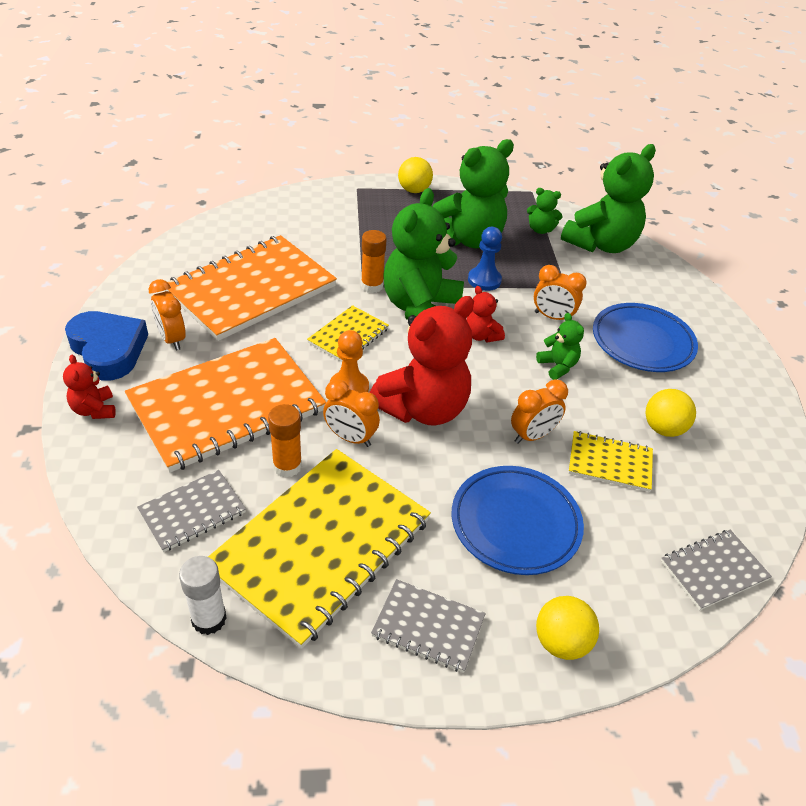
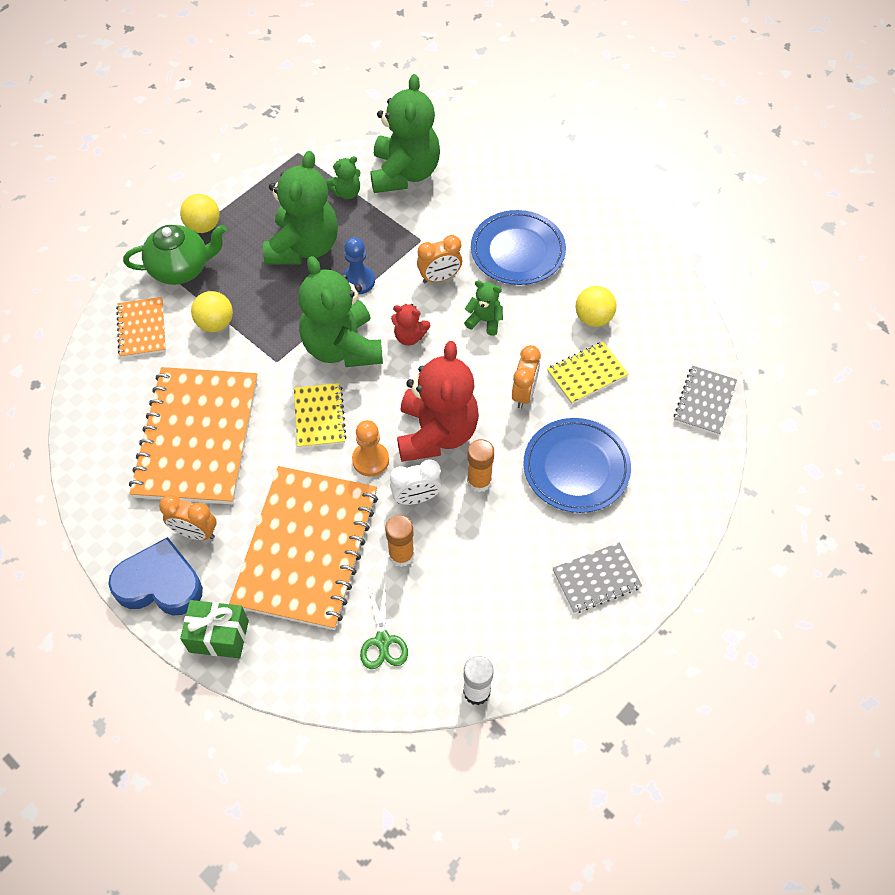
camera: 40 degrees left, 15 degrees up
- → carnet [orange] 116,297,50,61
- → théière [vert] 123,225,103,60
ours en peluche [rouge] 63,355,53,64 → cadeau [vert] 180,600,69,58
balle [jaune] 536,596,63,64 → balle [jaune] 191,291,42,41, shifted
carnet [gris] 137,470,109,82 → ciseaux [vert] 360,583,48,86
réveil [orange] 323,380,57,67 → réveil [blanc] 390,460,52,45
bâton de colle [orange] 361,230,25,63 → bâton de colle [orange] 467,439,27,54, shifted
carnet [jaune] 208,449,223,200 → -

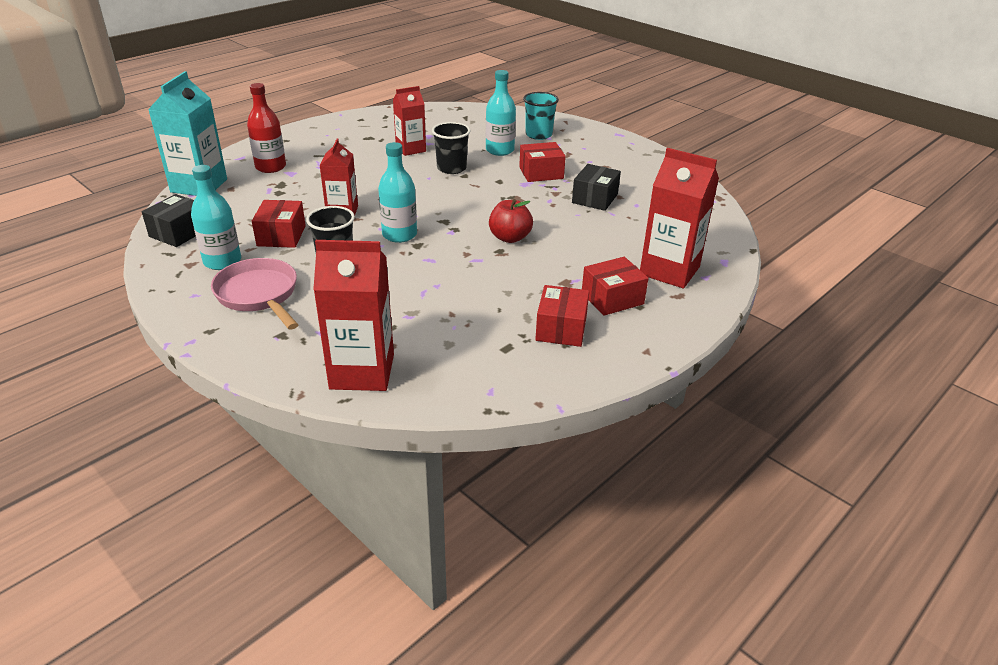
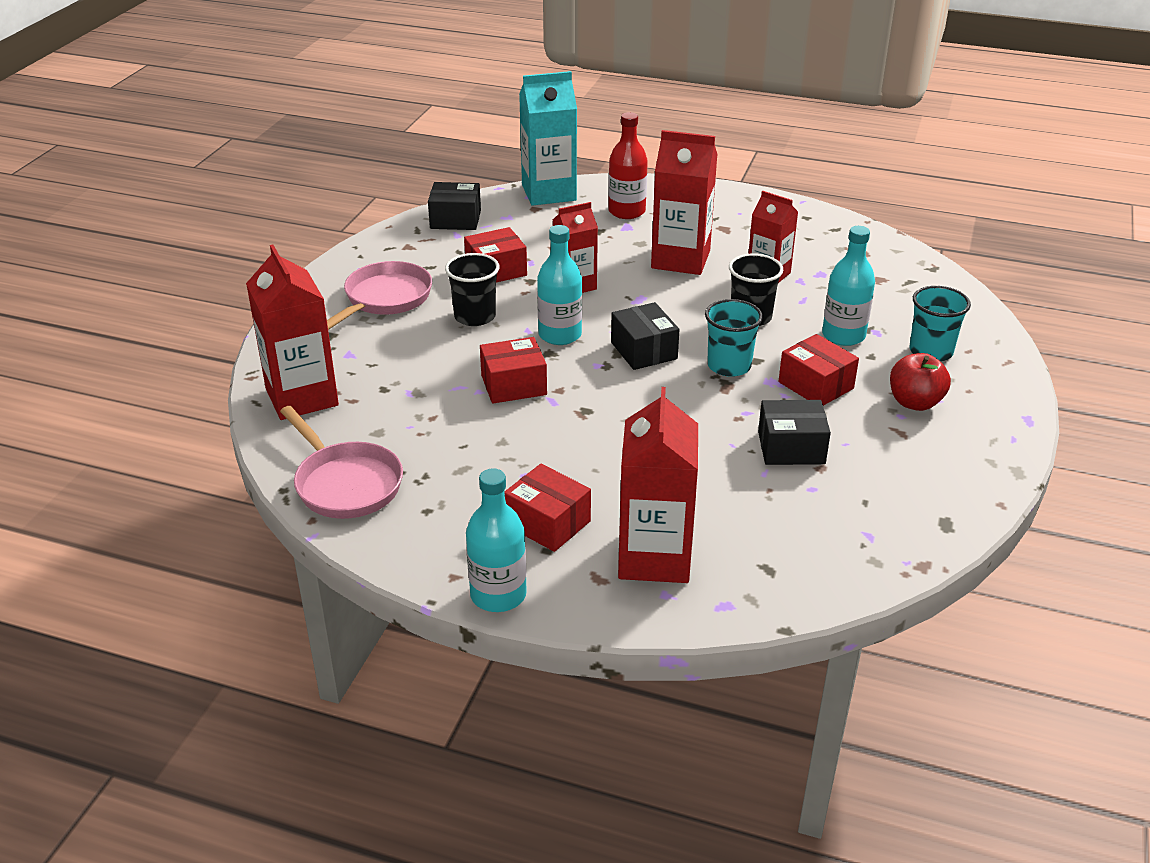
camera: 65 degrees right, 0 degrees up
- → poêle [rose] 280,406,123,113
bouteille [turquoise] 191,165,50,105 → bouteille [turquoise] 466,468,61,144, shifted
boîte [rouge] 535,285,54,62 → boîte [rouge] 480,337,67,67, shifted
- → boîte [noir] 611,302,69,68
- → brique de lait [rouge] 651,130,66,145
- → gobelet [turquoise] 705,299,58,78
pomme [rouge] 489,199,44,44 → pomme [rouge] 890,353,61,58, shifted

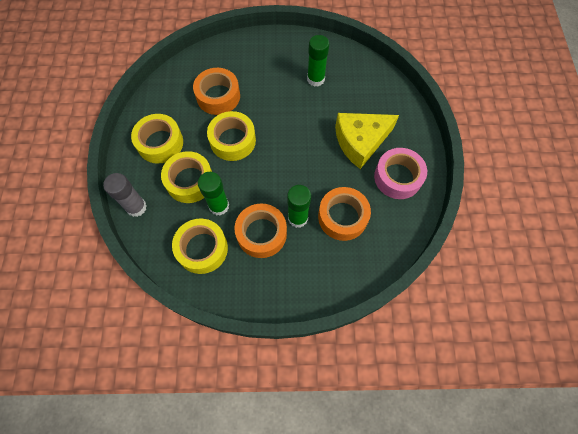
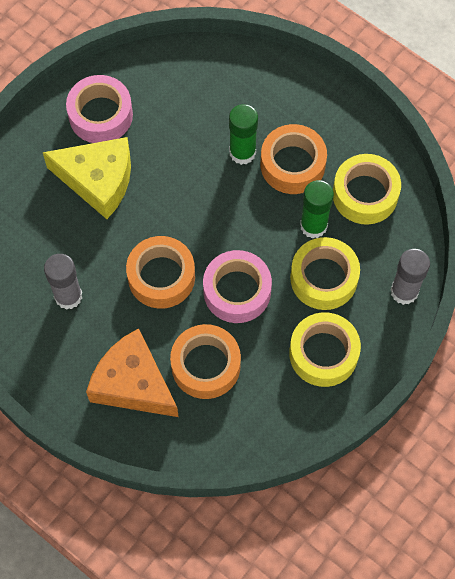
camera: 140 degrees left, 0 degrees up
bâton de colle [vert] 307,35,22,52 → bâton de colle [gris] 44,254,38,56
- → fromage [orange] 86,328,93,89
ruban adhésif [orange] 318,187,53,54 → ruban adhésif [orange] 126,236,69,73, shifted
ruban adhésif [jaune] 207,111,49,50 → ruban adhésif [rose] 203,250,69,73

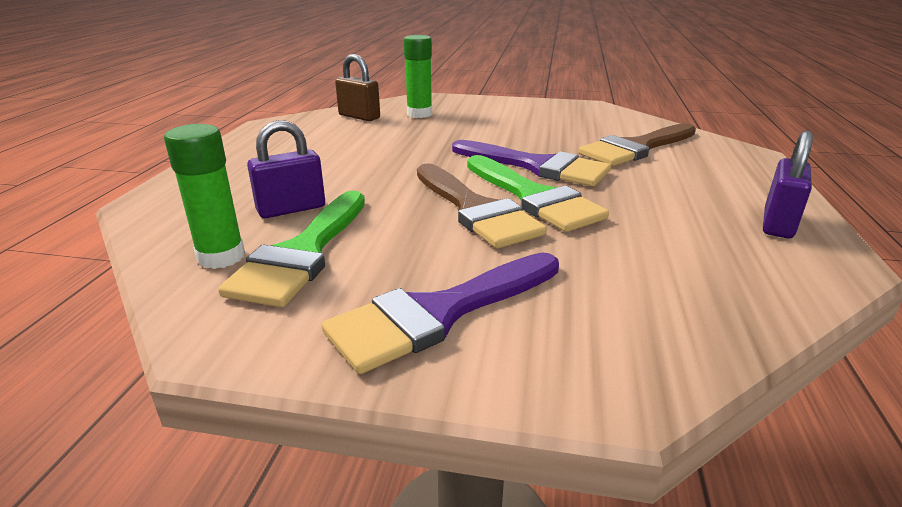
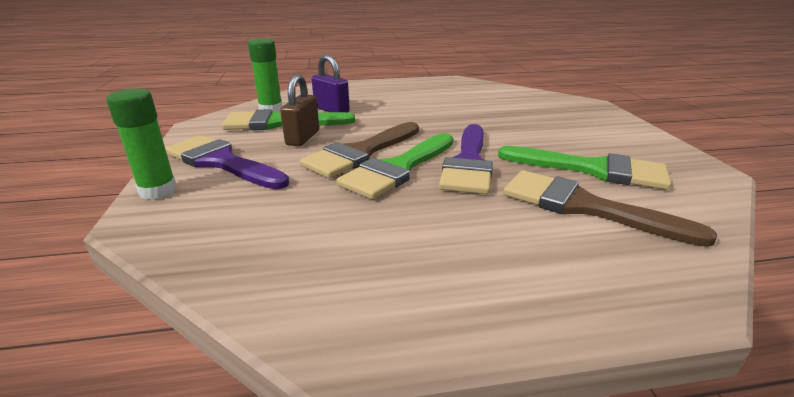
camera: 70 degrees right, 0 degrees up
bâton de colle [vert] 404,35,28,83 → bâton de colle [vert] 106,89,71,111, shifted
cadenas [marron] 335,54,45,67 → cadenas [marron] 280,74,39,72, shifted
- → pinceau [vert] 498,146,173,44
cadenas [violet] 763,131,50,107 → -

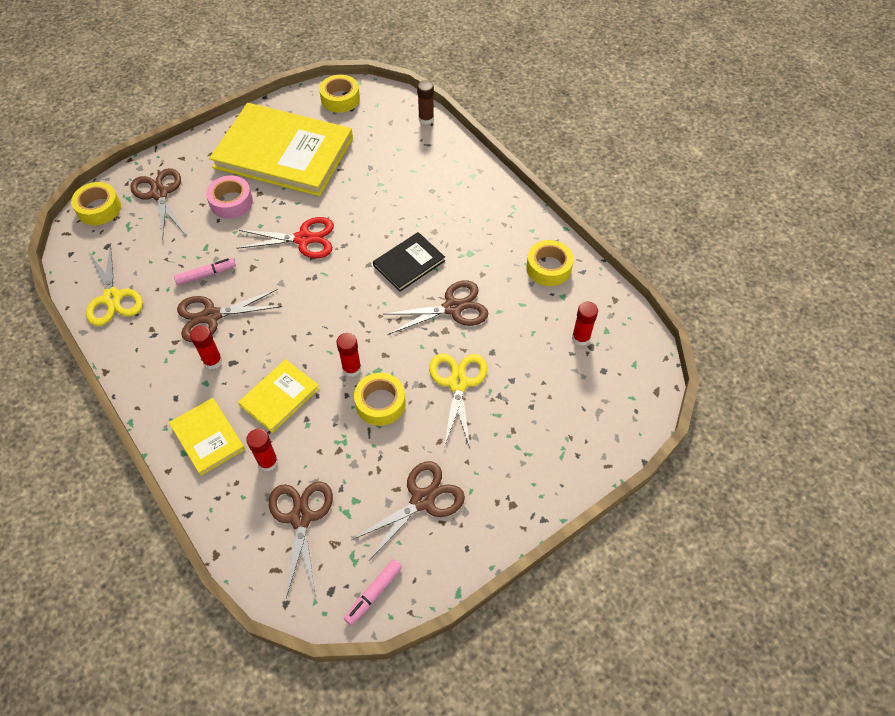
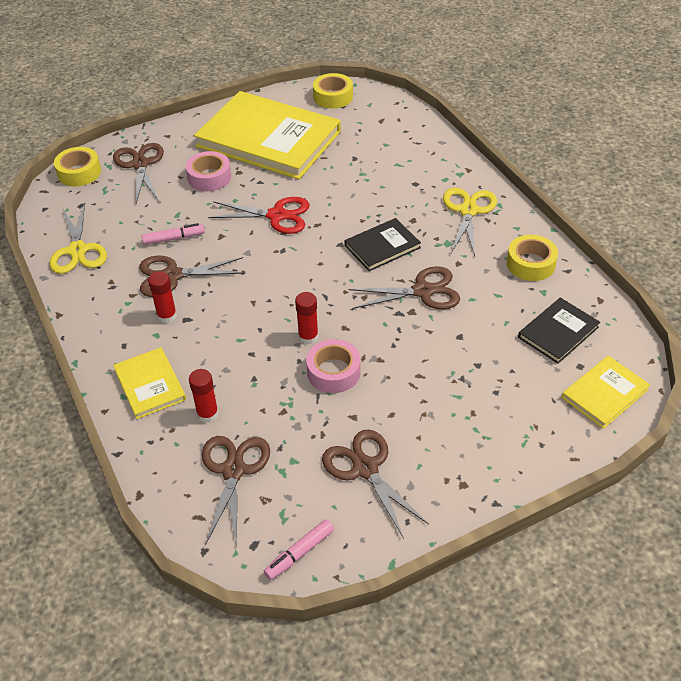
camera: 10 degrees right, 10 degrees down
ruban adhésif [jaune] 354,373,52,53 → ruban adhésif [rose] 306,339,55,54
ciseaux [marron] 351,461,114,99 → ciseaux [marron] 322,430,107,109, 90 degrees counterclockwise
ciseaux [jaune] 429,354,58,94 → ciseaux [jaune] 443,188,54,68, shifted
bâton de colle [rouge] 572,302,26,44 → livre [noir] 518,298,82,66
livre [jaune] 238,359,82,74 → livre [jaune] 562,356,88,73, shifted
bâton de colle [marron] 417,80,17,45 → -

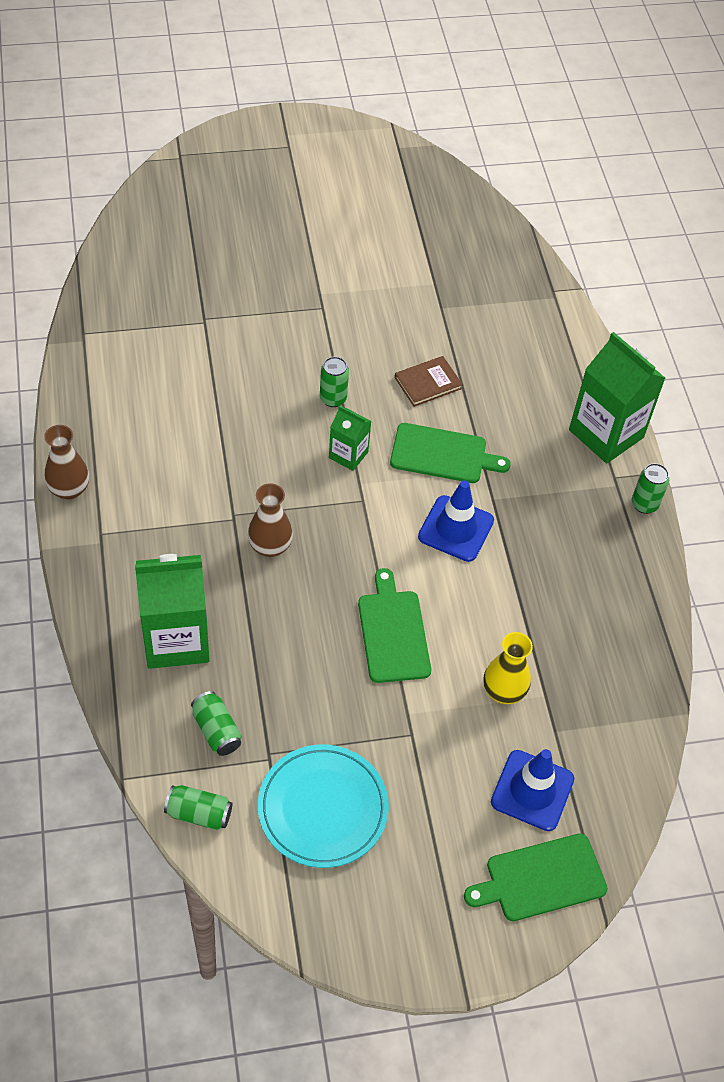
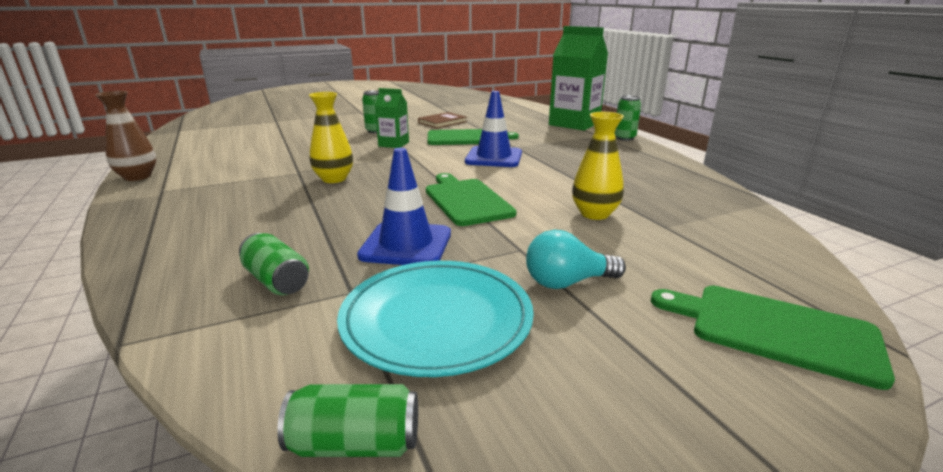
camera: 10 degrees left, 30 degrees down
canette [vert] 164,785,68,45 → canette [vert] 277,384,141,73, shifted
vase [marron] 248,483,45,74 → vase [jaune] 309,92,44,91
cône de chantier [bleu] 491,749,83,82 → cône de chantier [bleu] 357,148,94,117, shifted
- → ampoule [turquoise] 526,230,100,59
planche à découper [vert] 464,833,144,88 → planche à découper [vert] 651,286,244,104, 60 degrees clockwise
brique de lait [vert] 135,554,75,115 → -

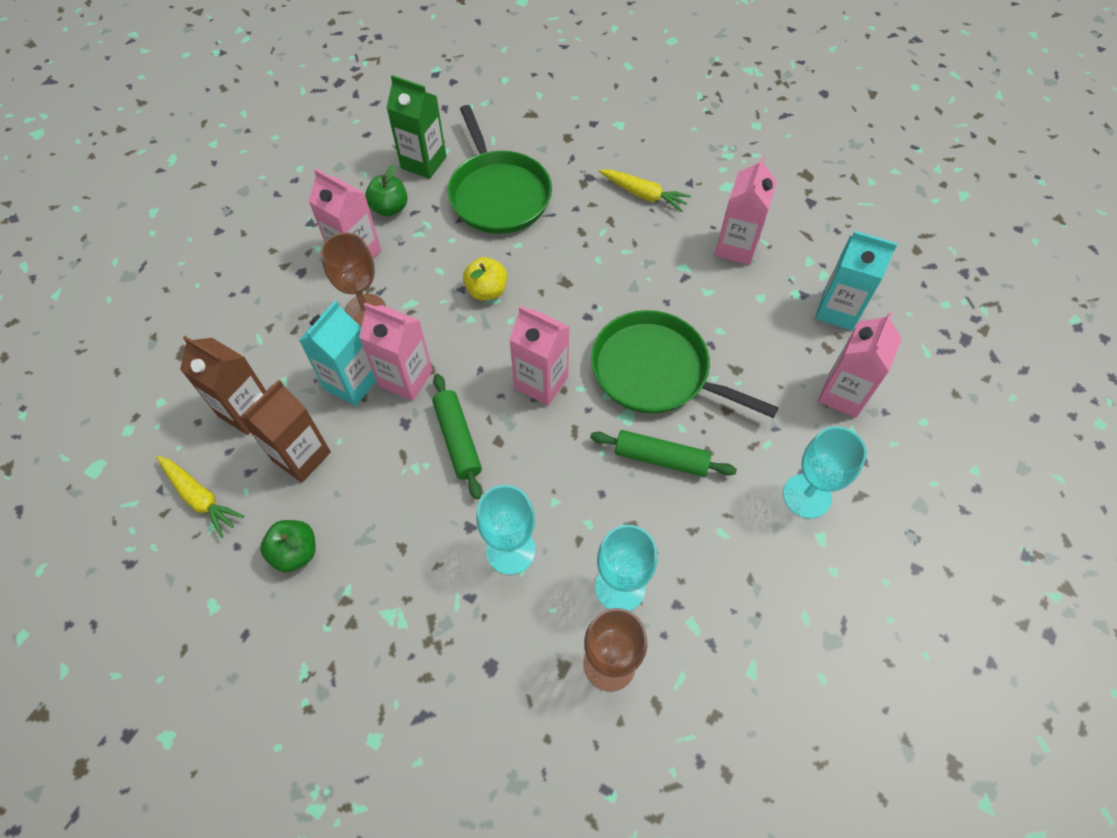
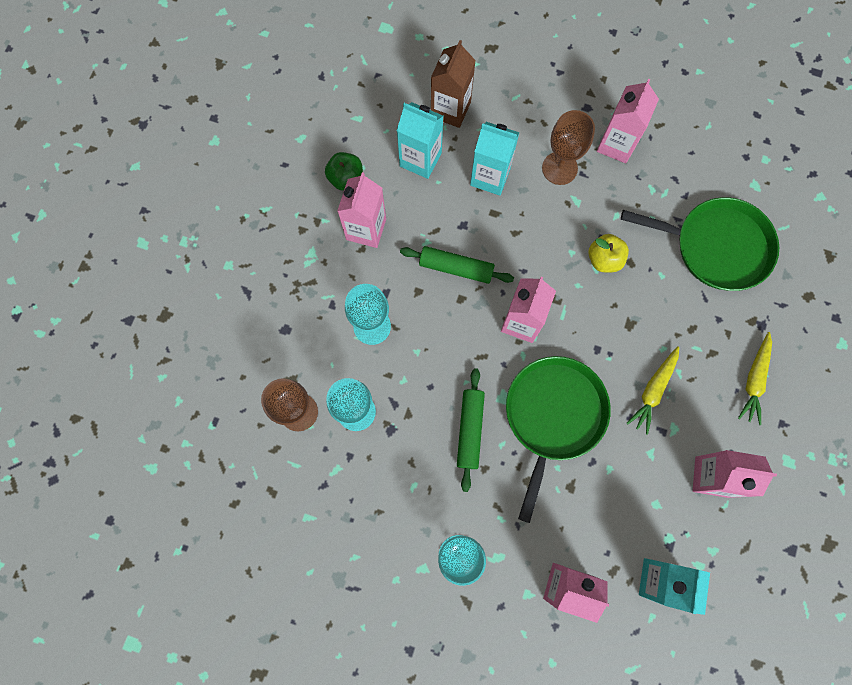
camera: 80 degrees right, 15 degrees up
brique de lait [rose] 359,303,74,98 → brique de lait [rose] 337,172,49,76, shifted
brique de lait [marron] 239,380,92,103 → brique de lait [turquoise] 397,102,46,77
rouleau à pâtisserie [vert] 432,374,50,125 → rouleau à pâtisserie [vert] 400,246,114,38, 45 degrees clockwise
poêle [vert] 448,105,104,129 → poêle [vert] 621,197,158,94, 135 degrees counterclockwise
carotte [jaune] 156,456,88,82 → carotte [jaune] 627,346,52,89, shifted
pomme [vert] 365,164,43,53 → -
brique de lait [vert] 386,75,60,104 → -

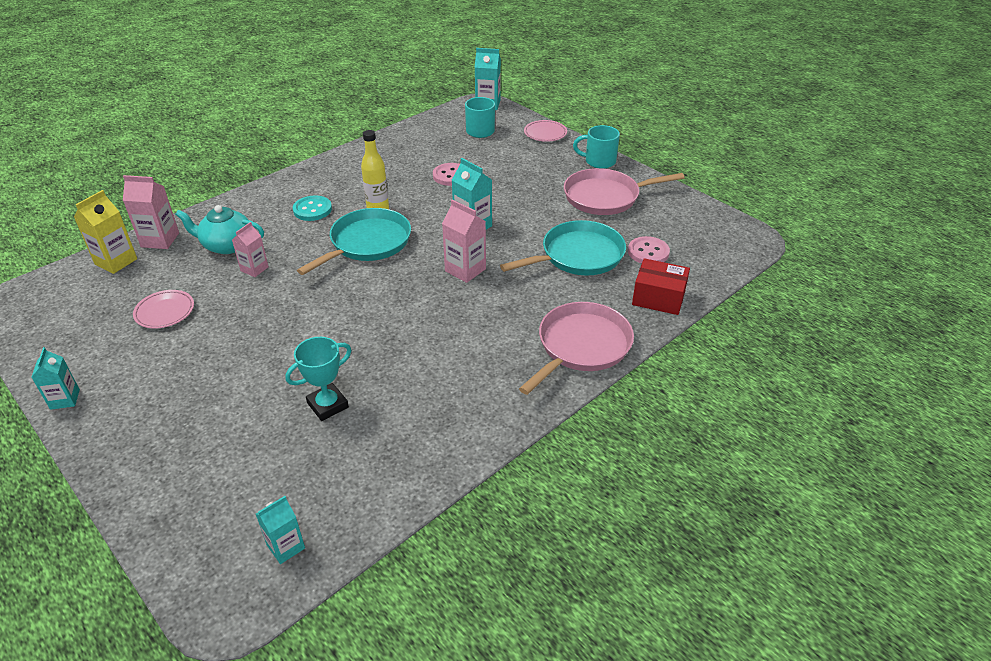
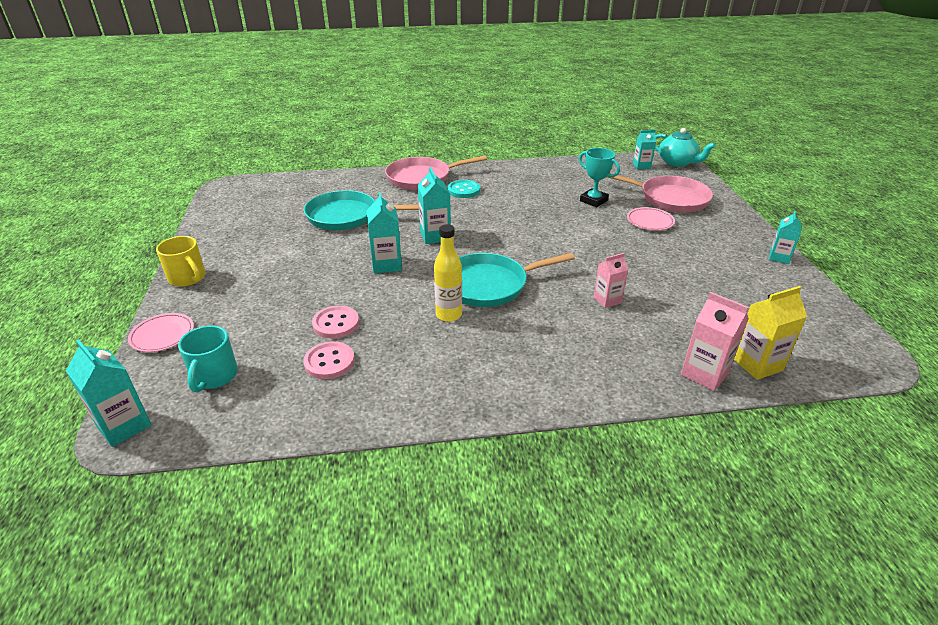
camera: 145 degrees left, 5 degrees down
tasse [turquoise] 573,125,47,44 → tasse [jaune] 156,236,50,51
bouton [rose] 628,236,42,28 → bouton [rose] 303,341,52,38, shifted
brique de lait [rose] 442,200,44,83 → brique de lait [turquoise] 417,167,34,77
bouton [turquoise] 293,195,39,26 → bouton [turquoise] 447,180,33,18, shifted
trophée [turquoise] 285,337,66,84 → trophée [turquoise] 579,148,41,59, 45 degrees clockwise
poêle [rose] 564,168,121,47 → poêle [rose] 607,173,106,40, shifted
assiette [rose] 133,290,61,39 → assiette [rose] 627,207,48,24, shifted
théière [turquoise] 175,205,89,49 → théière [turquoise] 655,128,61,39, shifted
boîte [rouge] 632,258,58,57 → -

